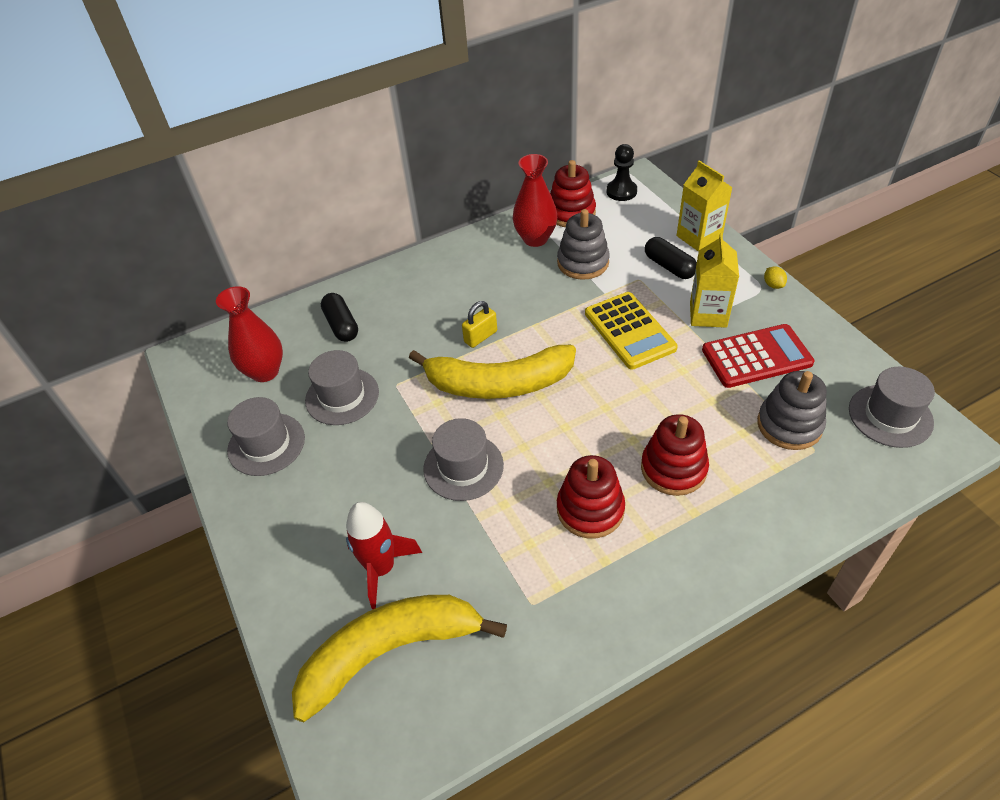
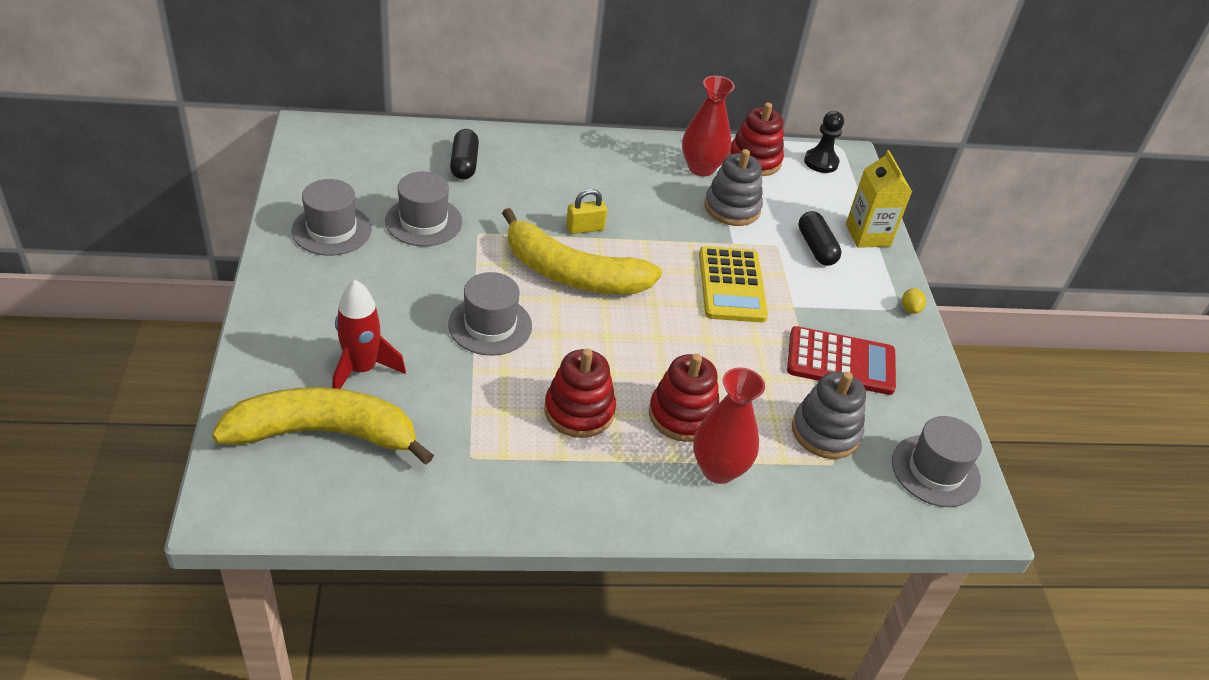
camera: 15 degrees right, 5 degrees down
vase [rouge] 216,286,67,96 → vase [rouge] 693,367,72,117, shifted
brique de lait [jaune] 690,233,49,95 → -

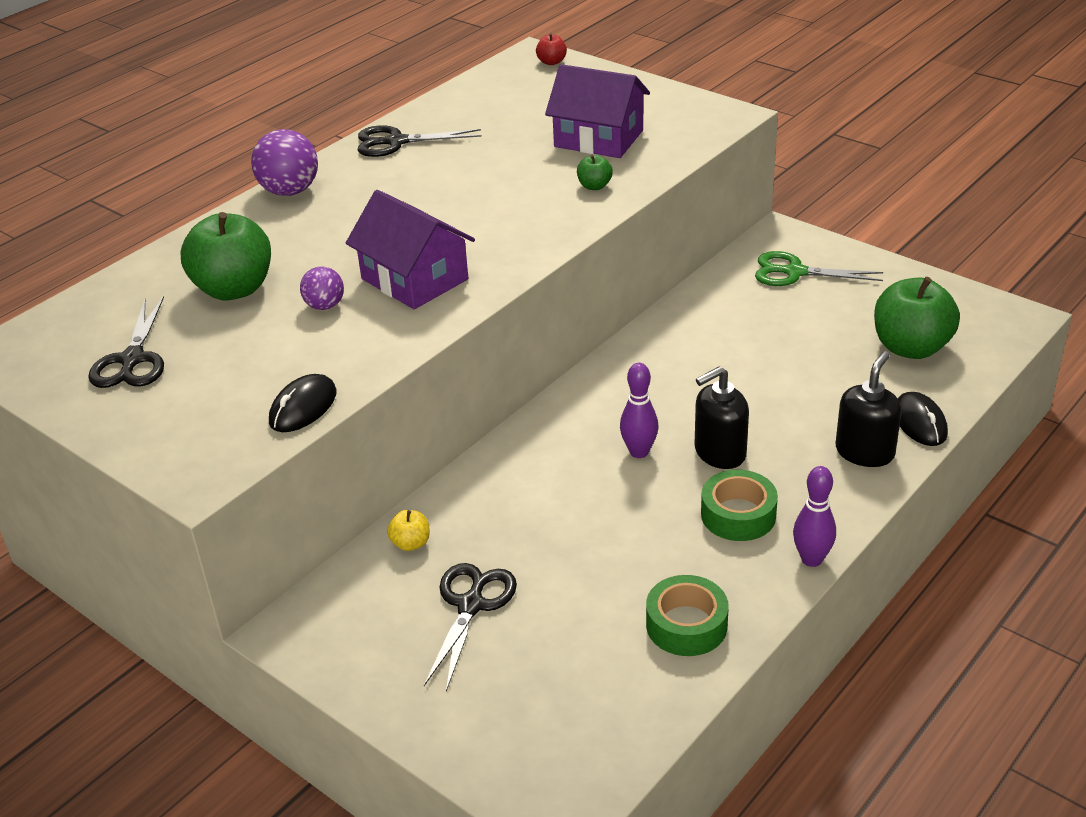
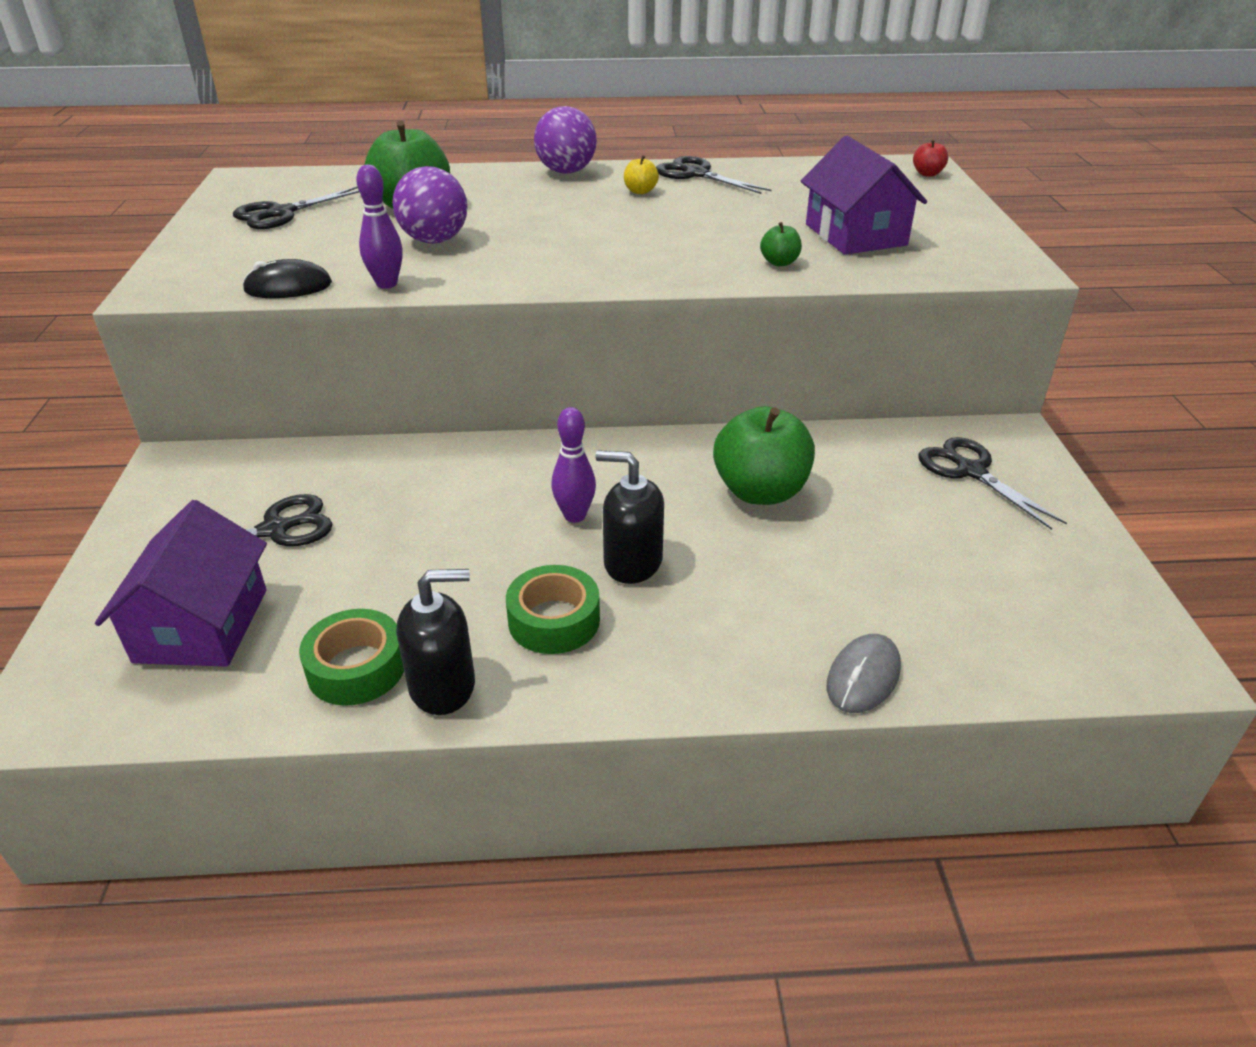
camera: 45 degrees right, 0 degrees up
maison [violet] 346,190,129,119 → maison [violet] 95,500,172,167, shifted
quille [violet] 793,466,43,101 → quille [violet] 356,164,47,125, shifted
balle [violet] 300,266,44,44 → balle [violet] 392,166,75,78, x1.70
distributeur de savon [noir] 836,351,66,116 → distributeur de savon [noir] 397,569,78,146, shifted
pomme [jaune] 387,510,43,41 → pomme [jaune] 624,155,35,39, shifted
pomme [vert] 874,277,86,82 → pomme [vert] 713,406,102,99, shifted
souris [noir] 897,392,51,54 → souris [gris] 827,634,74,79
ciseaux [vert] 755,251,128,35 → ciseaux [noir] 919,437,148,93

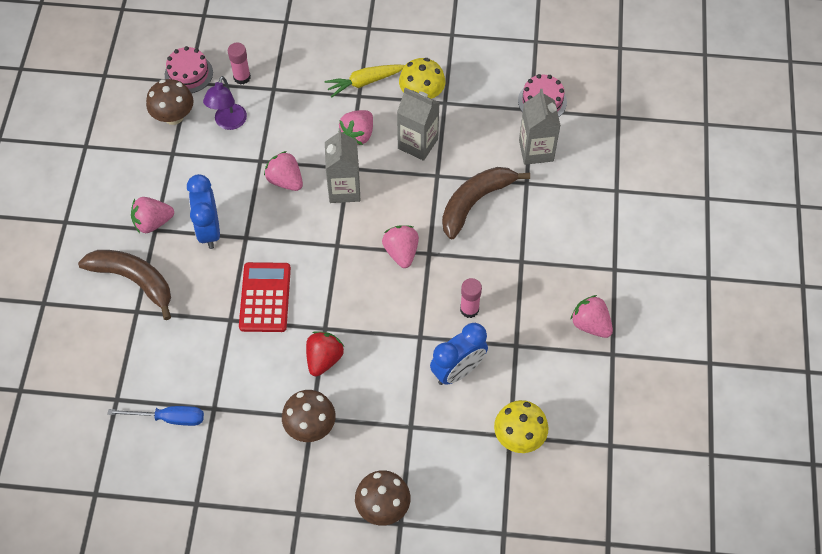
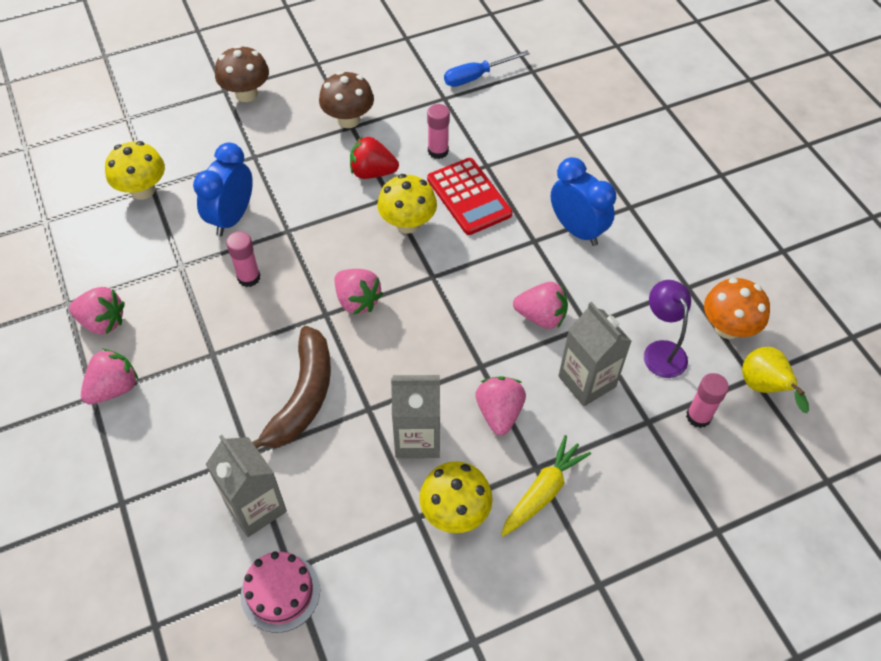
camera: 150 degrees right, 5 degrees down
fraise [rose] 131,197,43,36 → fraise [rose] 81,348,57,56, shifted
fraise [rouge] 306,331,38,45 → fraise [rouge] 350,137,49,42, 105 degrees clockwise
- → champignon [jaune] 377,174,60,60
- → bâton de colle [rose] 427,104,23,55
brique de lait [gris] 325,128,36,75 → brique de lait [gris] 558,302,74,104, shifted
champignon [marron] 146,79,48,46 → champignon [orange] 704,278,66,61
gâteau [rose] 165,46,48,47 → poire [jaune] 742,347,67,66
banane [marron] 78,250,93,70 → -

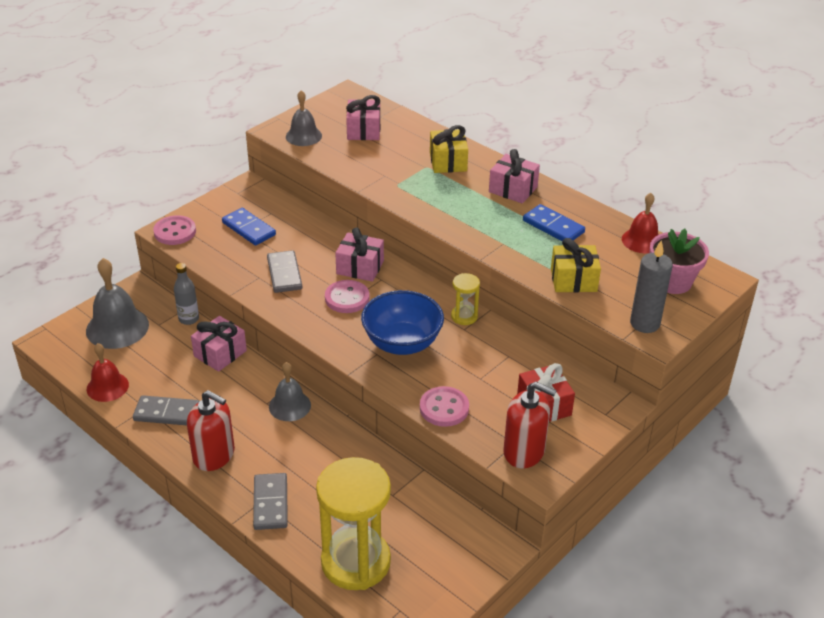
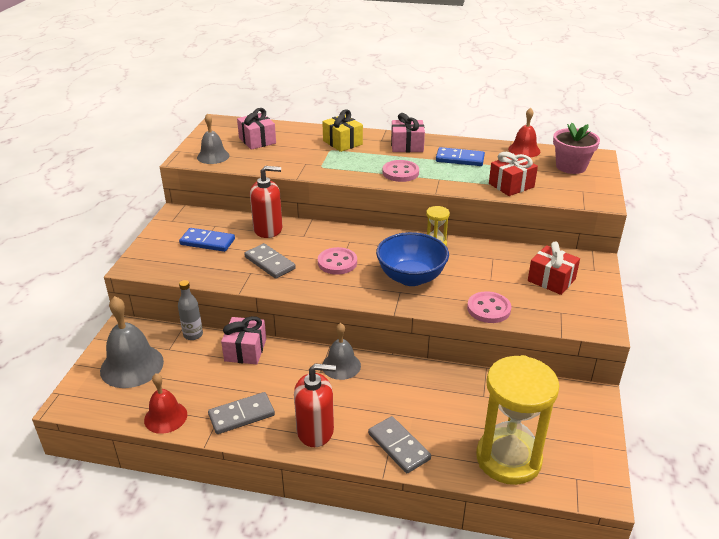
camera: 30 degrees left, 5 degrees down
distributeur de savon [rouge] 503,382,54,86 → distributeur de savon [rouge] 250,166,33,72, shifted
bouton [rose] 153,215,43,30 → bouton [rose] 382,160,37,22, shifted
cadeau [jaune] 551,238,50,54 → cadeau [rouge] 489,152,49,44
cadeau [rose] 335,228,49,54 → -
bougie [gris] 630,240,43,93 → -

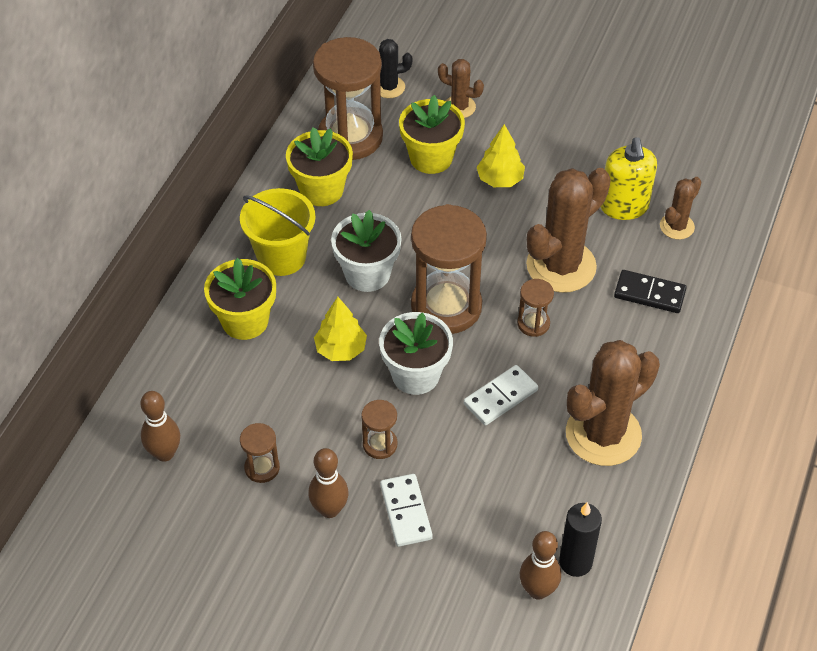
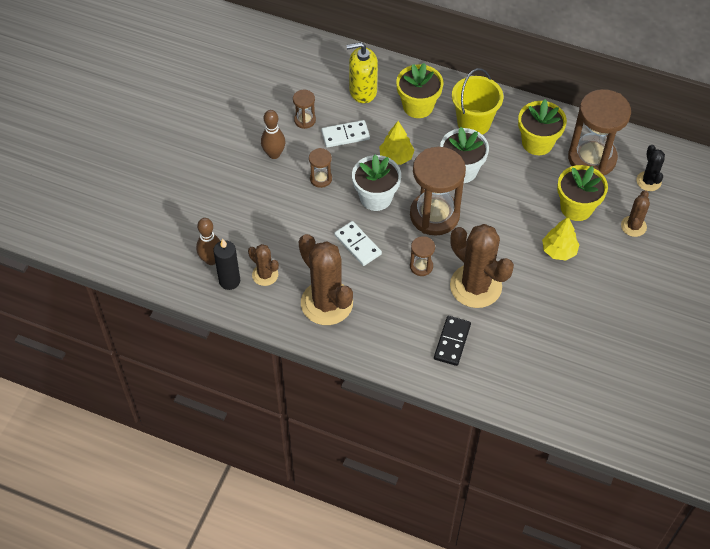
camera: 90 degrees right, 5 degrees up
cactus [marron] 660,177,41,62 → cactus [marron] 248,244,31,42, shifted
domino [blanc] 380,474,53,73 → domino [blanc] 321,120,49,28, shifted
distributeur de savon [jaune] 601,137,56,83 → distributeur de savon [jaune] 346,42,32,61, shifted
quille [marron] 140,391,40,71 → -

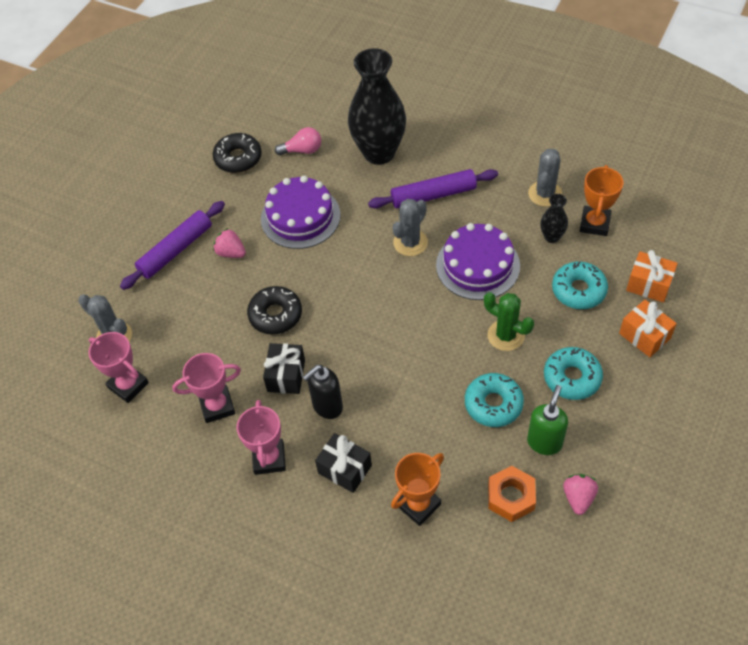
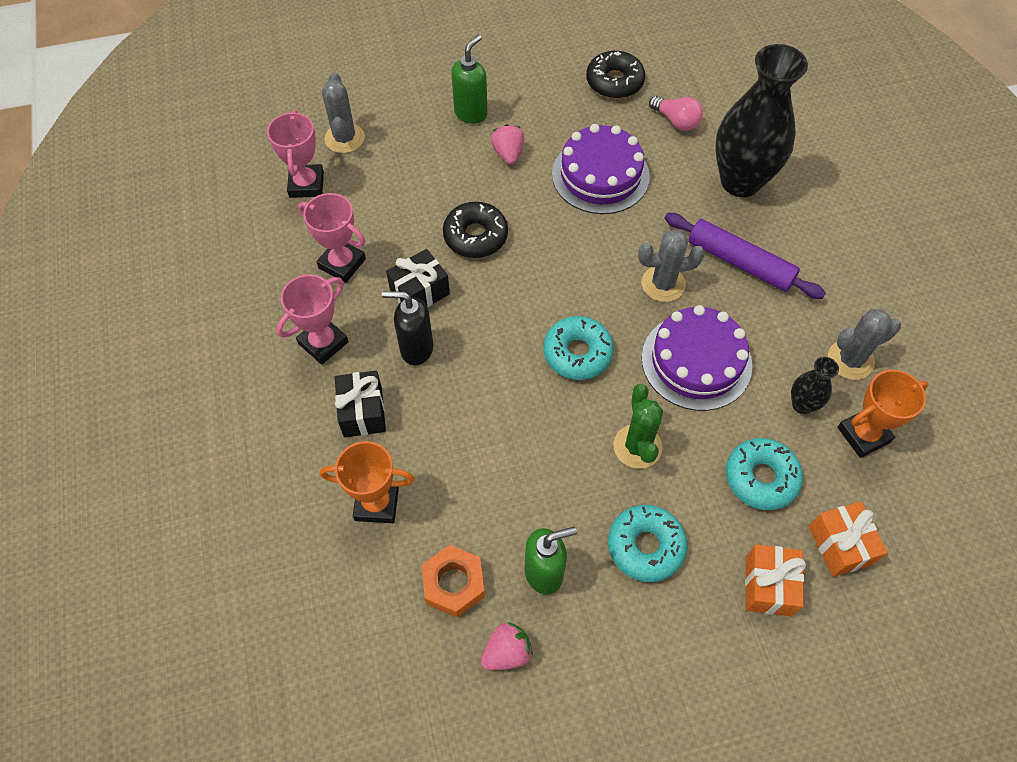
camera: 45 degrees right, 5 degrees up
rouleau à pâtisserie [violet] 120,201,105,89 → distributeur de savon [vert] 451,34,37,90
beignet [turquoise] 465,373,59,54 → beignet [turquoise] 543,316,71,64, shifted

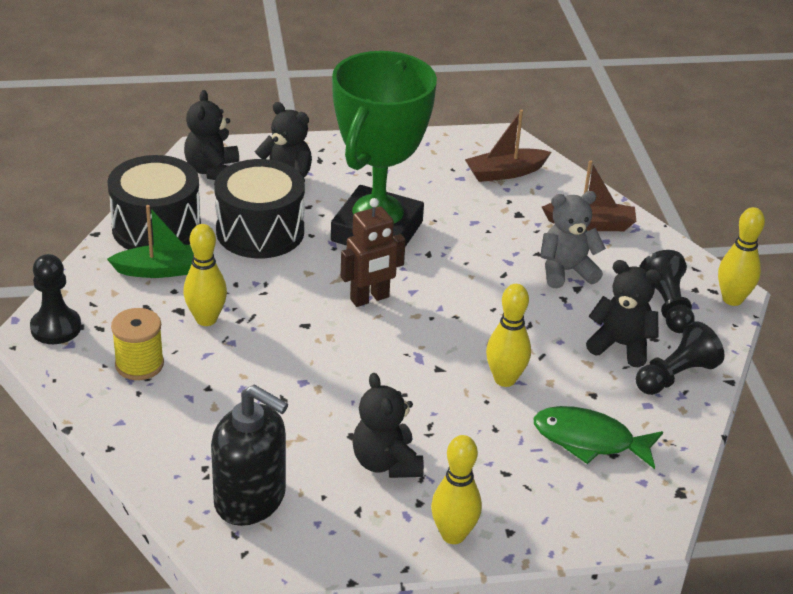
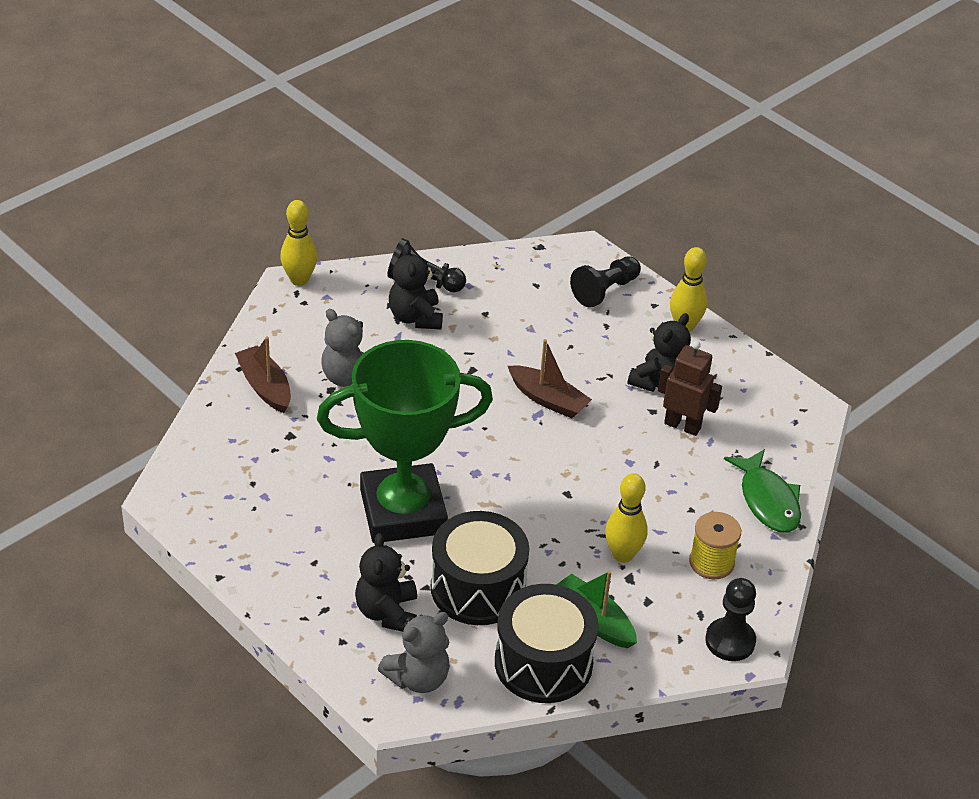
camera: 125 degrees left, 5 degrees up
ours en peluche [noir] 184,90,55,90 → ours en peluche [gris] 378,612,72,81
bateau [marron] 465,109,87,73 → bateau [marron] 508,339,84,79, shifted
pion [noir] 639,250,55,83 → pion [noir] 570,256,71,51, shifted
robot [marron] 340,198,66,109 → robot [marron] 658,341,64,95, shifted
poisson [vert] 534,406,129,63 → poisson [vert] 724,449,77,84, shifted
distributeur de savon [noir] 211,384,77,142 → -
quille [jaune] 486,284,45,103 → -

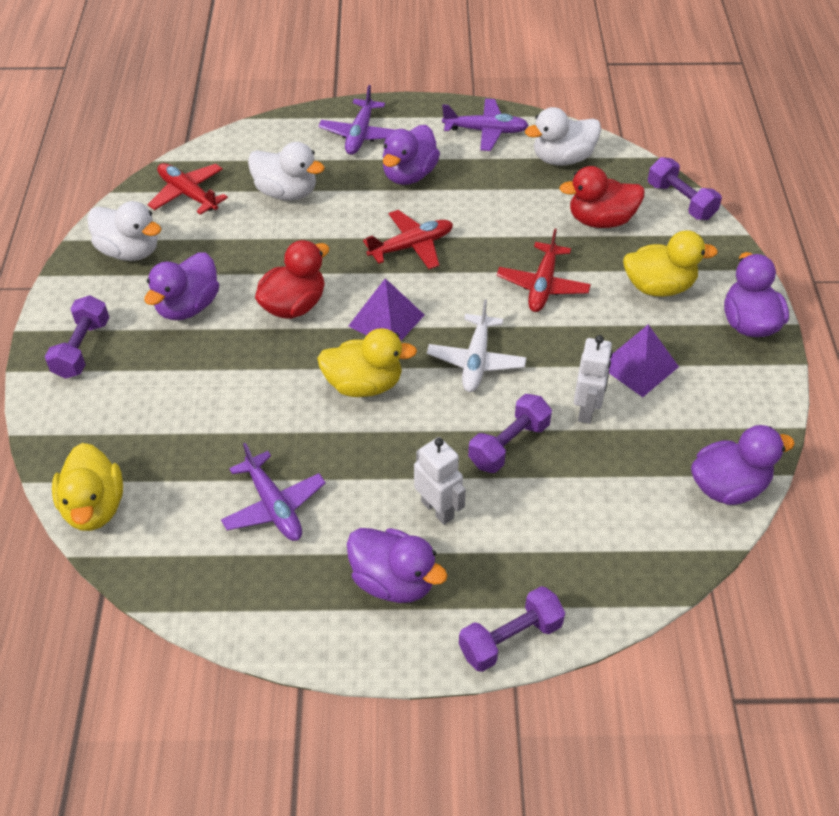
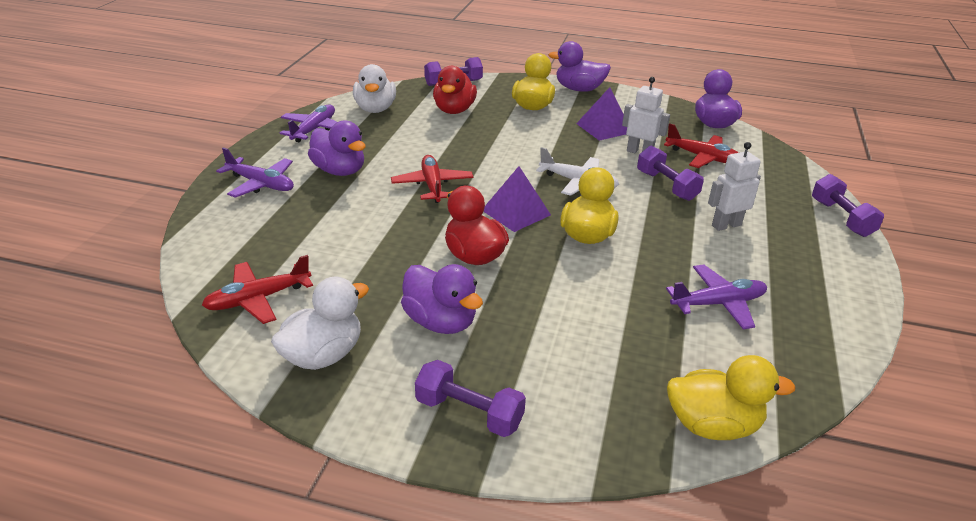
camera: 75 degrees left, 15 degrees down
avion [rouge] 497,229,94,83 → avion [rouge] 664,123,75,45, shifted
canard [blanc] 248,142,77,58 → -
canard [violet] 347,528,101,75 → -

